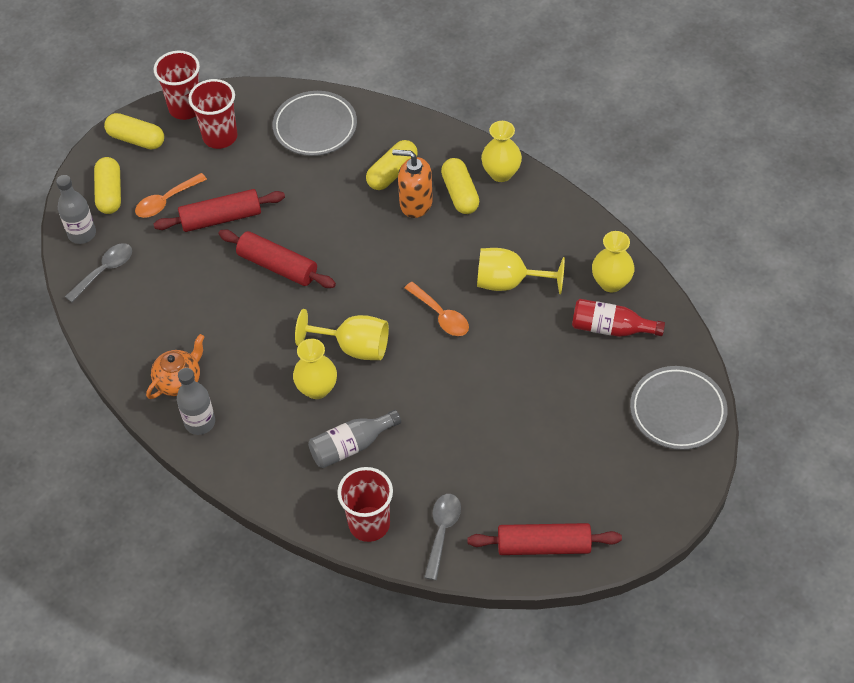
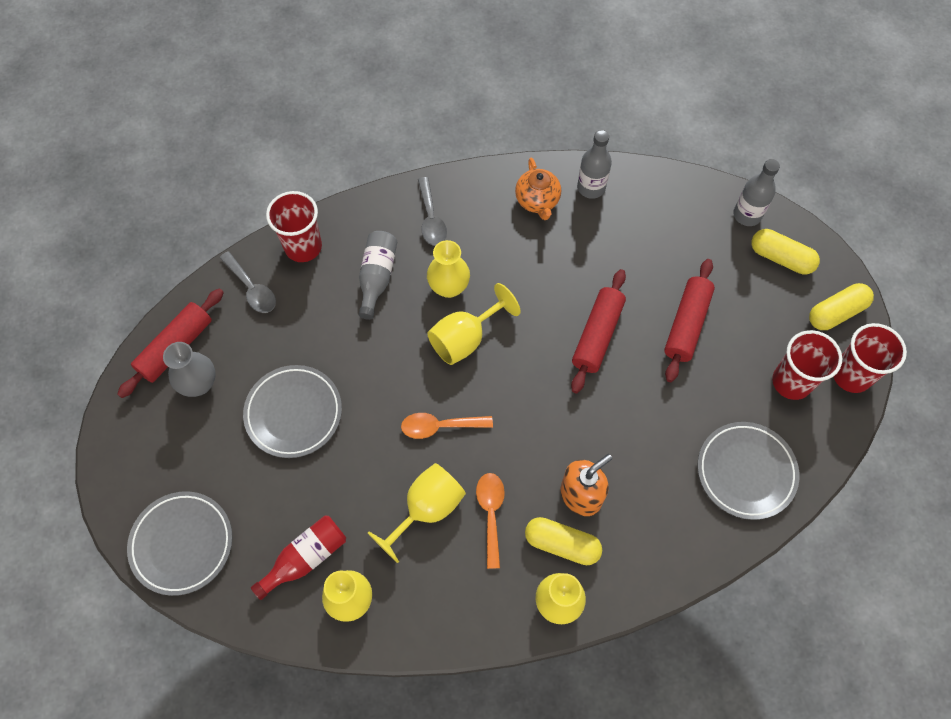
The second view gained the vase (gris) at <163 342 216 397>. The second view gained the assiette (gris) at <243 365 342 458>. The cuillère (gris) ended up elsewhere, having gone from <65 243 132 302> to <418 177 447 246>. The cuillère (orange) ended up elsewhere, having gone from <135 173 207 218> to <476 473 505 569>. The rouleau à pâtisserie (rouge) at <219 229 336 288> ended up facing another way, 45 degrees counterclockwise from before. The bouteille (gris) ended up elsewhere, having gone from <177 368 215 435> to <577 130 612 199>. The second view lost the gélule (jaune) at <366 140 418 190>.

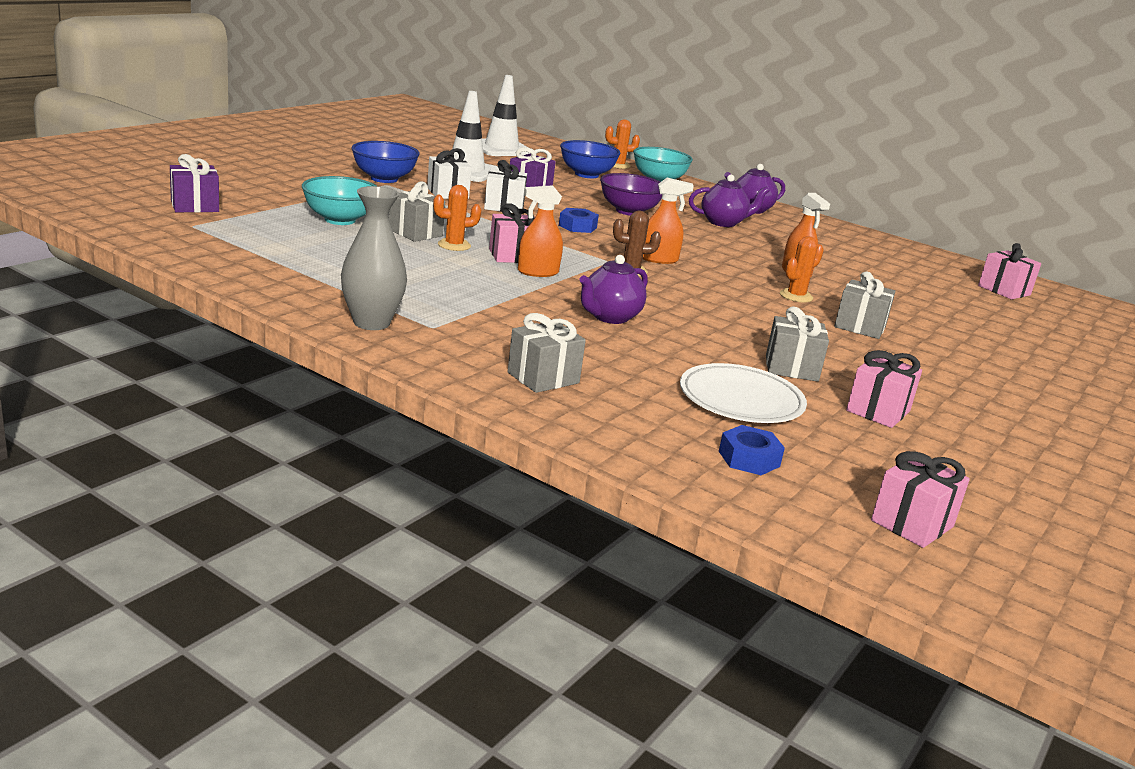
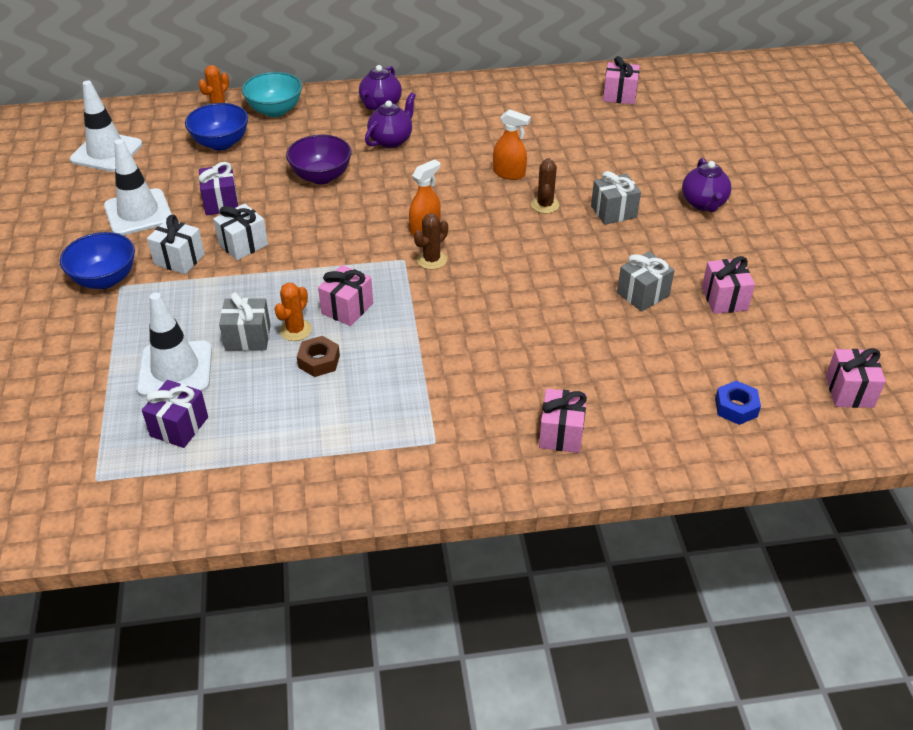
Where the bol (turquoise) stood at <302 176 376 225>, the cône de chantier (blanc) came to stand at <137 293 212 397>. The cadeau (violet) ended up elsewhere, having gone from <170 154 219 212> to <142 380 208 448>. The second view gained the écrou (marron) at <297 336 340 377>. What was the cactus (orange) at <780 236 824 302> turned into the cactus (marron) at <531 158 559 213>. What was the cadeau (gris) at <508 313 586 393> turned into the cadeau (rose) at <539 389 587 453>. The théière (violet) ended up elsewhere, having gone from <579 255 648 324> to <682 158 732 212>. The second view lost the vase (gris) at <341 186 407 330>. The second view lost the vaporisateur (orange) at <518 185 563 277>. The second view lost the écrou (bleu) at <559 208 599 233>. The second view lost the assiette (blanc) at <680 363 807 423>.

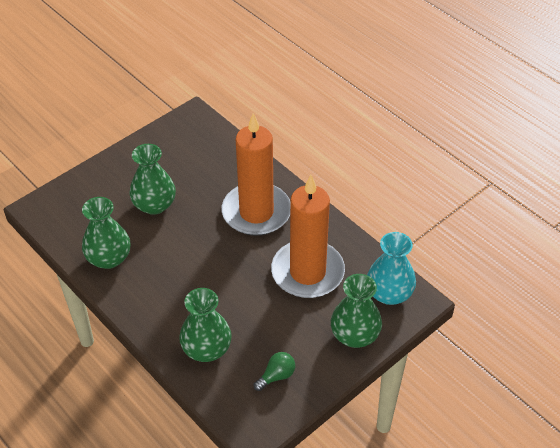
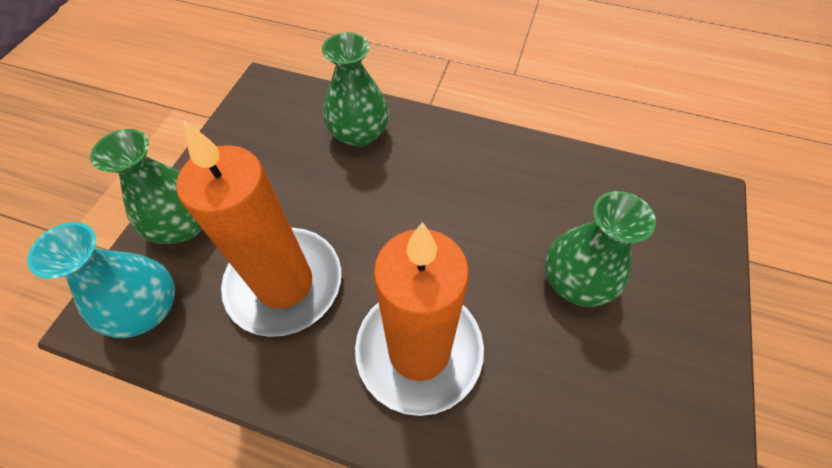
The second view lost the vase (vert) at <82 197 130 269>. The second view lost the ampoule (vert) at <254 352 295 391>.

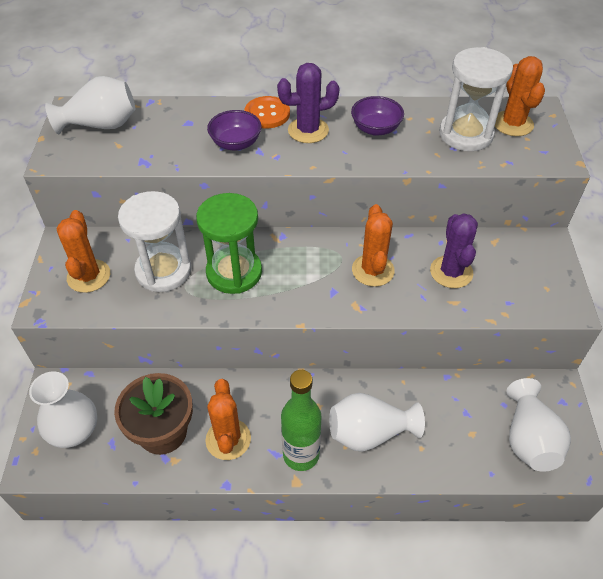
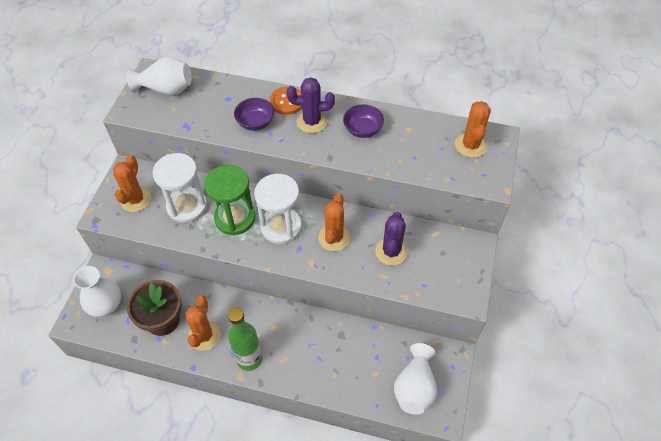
The sablier (blanc) ended up elsewhere, having gone from <439 47 513 151> to <254 174 302 244>. The second view lost the vase (blanc) at <329 393 425 452>.

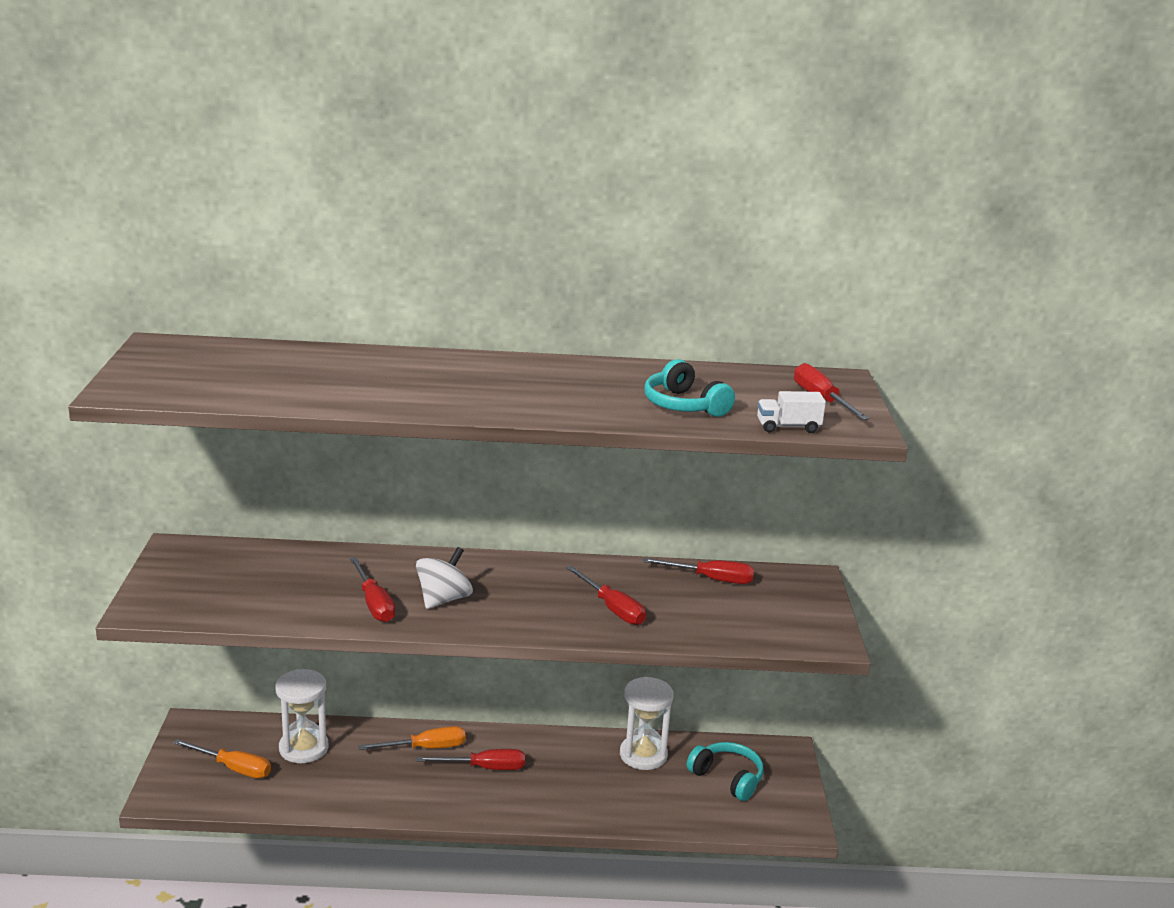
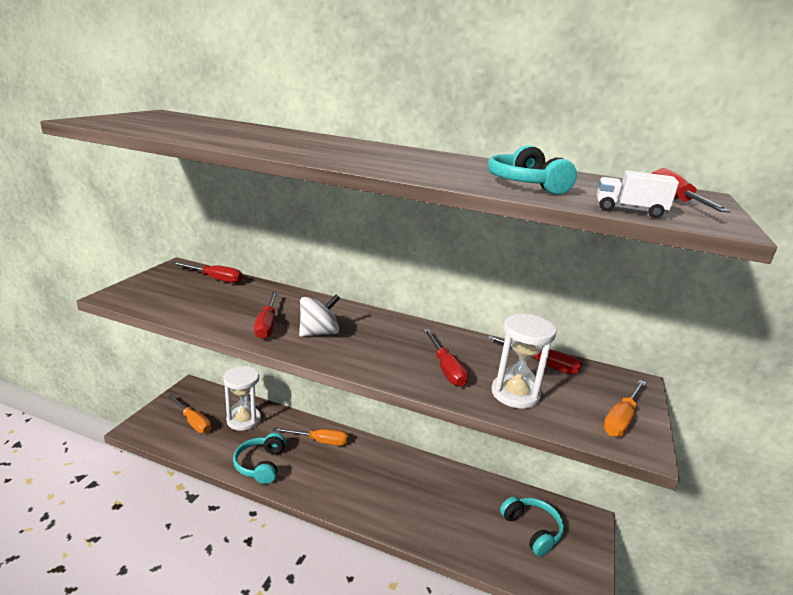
The tournevis (rouge) ended up elsewhere, having gone from <417 749 525 770> to <171 262 243 283>. The second view gained the casque audio (turquoise) at <233 433 286 484>. The sablier (blanc) ended up elsewhere, having gone from <620 677 674 770> to <491 314 557 409>. The second view gained the tournevis (orange) at <603 380 646 437>.

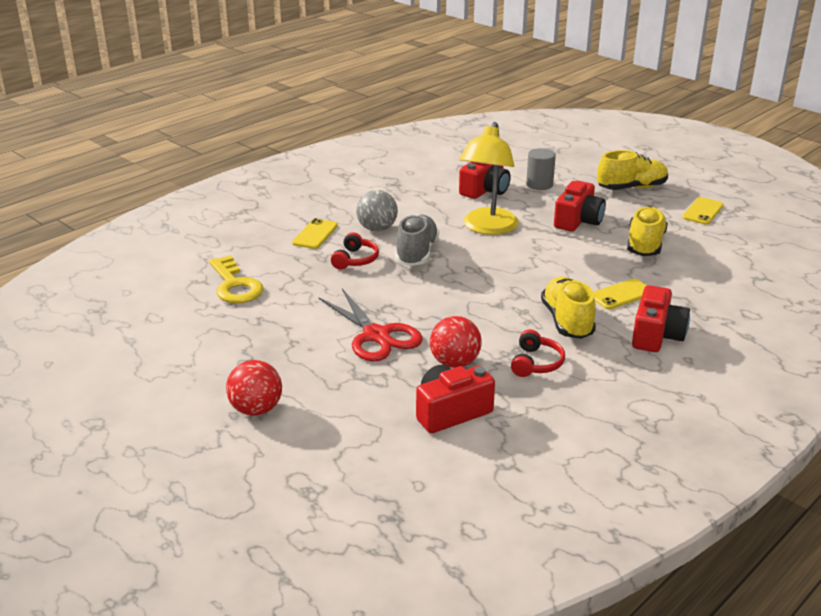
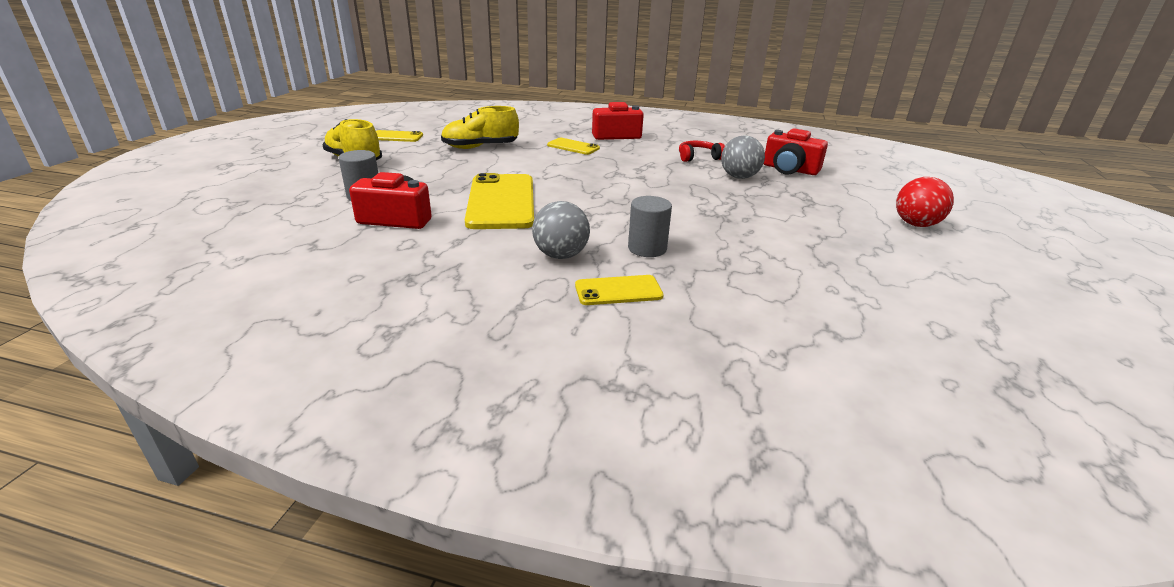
Where the lampe (jaune) stood at <459 122 519 235>, the téléphone (jaune) came to stand at <465 173 534 229>. Where the casque audio (rouge) stood at <331 232 379 269>, the cylindre (gris) came to stand at <628 196 672 257>. What was the balle (rouge) at <430 316 482 368> turned into the balle (gris) at <721 136 765 179>. The second view lost the clé (jaune) at <209 255 263 303>. The second view lost the ciseaux (rouge) at <318 289 423 362>. The second view lost the chaussure (gris) at <395 214 439 266>. The second view lost the chaussure (jaune) at <541 277 596 339>. The second view lost the appareil photo (rouge) at <554 180 606 232>.

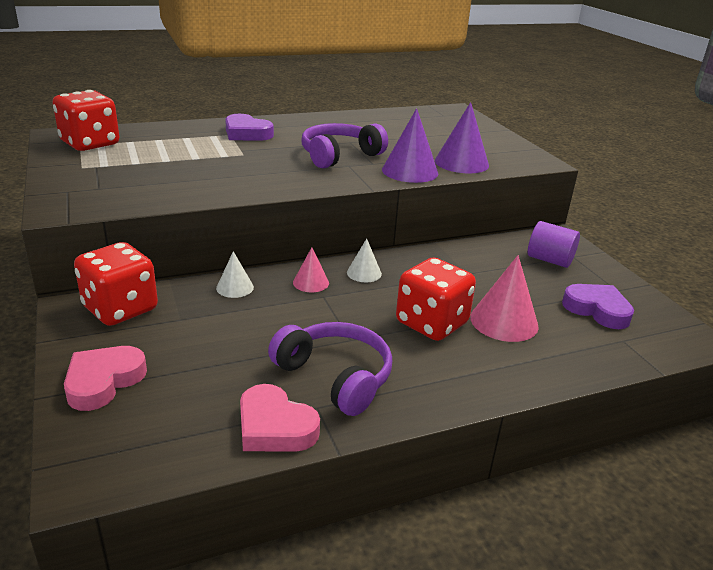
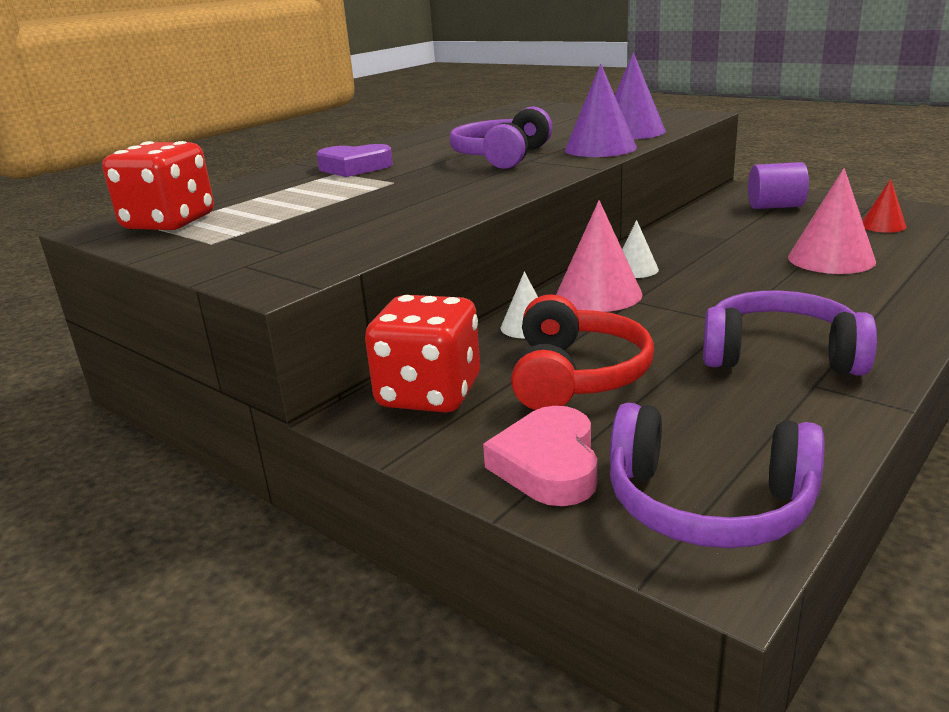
The second view gained the casque audio (rouge) at <511 294 654 410>. The size of the cône (rose) at <293 247 329 292> changed by a factor of 1.76. The second view gained the casque audio (violet) at <610 403 825 548>. Where the cœur (violet) stood at <562 284 634 329>, the cône (rouge) came to stand at <862 179 906 233>. The second view lost the cœur (rose) at <240 384 320 452>. The second view lost the dé (rouge) at <396 258 476 341>.

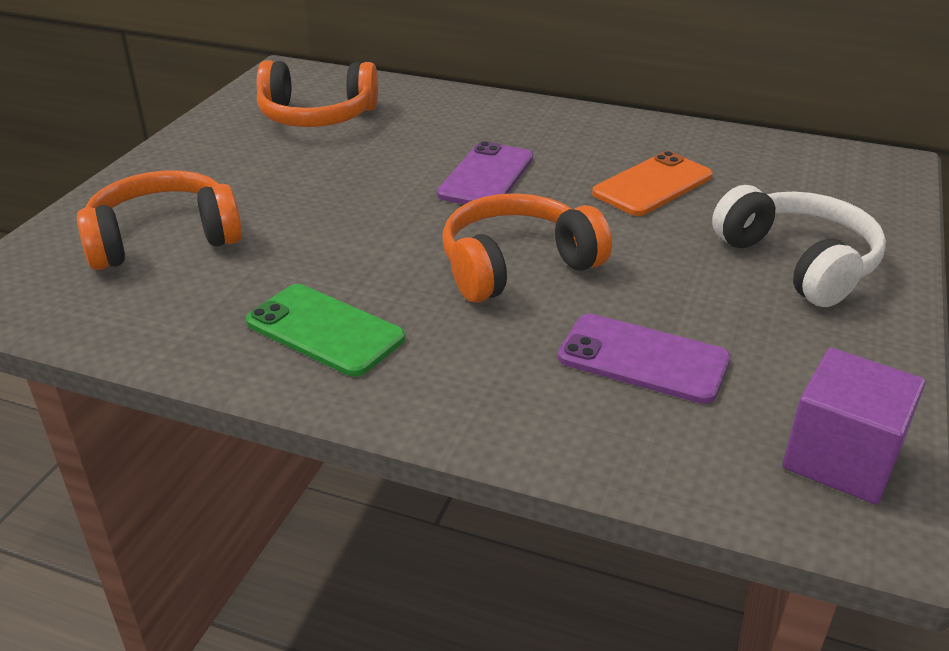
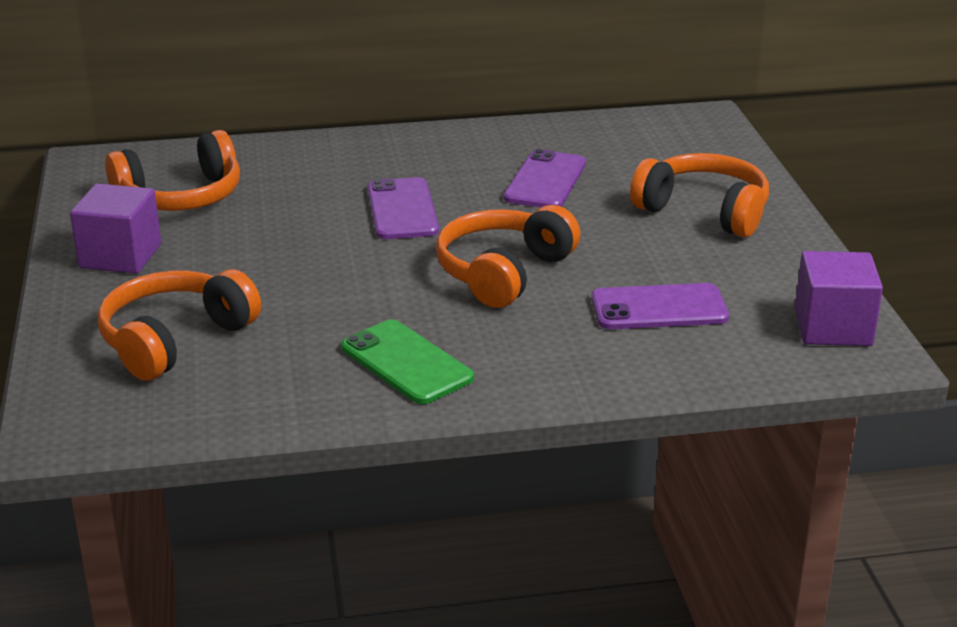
The second view gained the cube (violet) at <70 183 161 274>. The téléphone (vert) at <246 284 405 377> ended up facing another way, 45 degrees clockwise from before. What was the téléphone (orange) at <592 151 712 216> turned into the téléphone (violet) at <504 149 586 208>. What was the casque audio (blanc) at <712 185 886 307> turned into the casque audio (orange) at <630 153 769 237>.

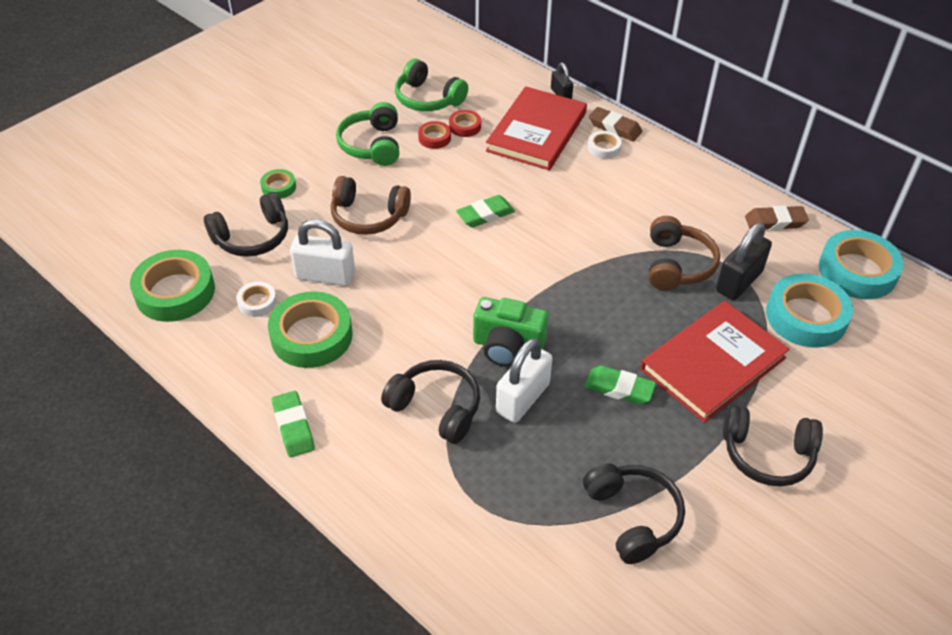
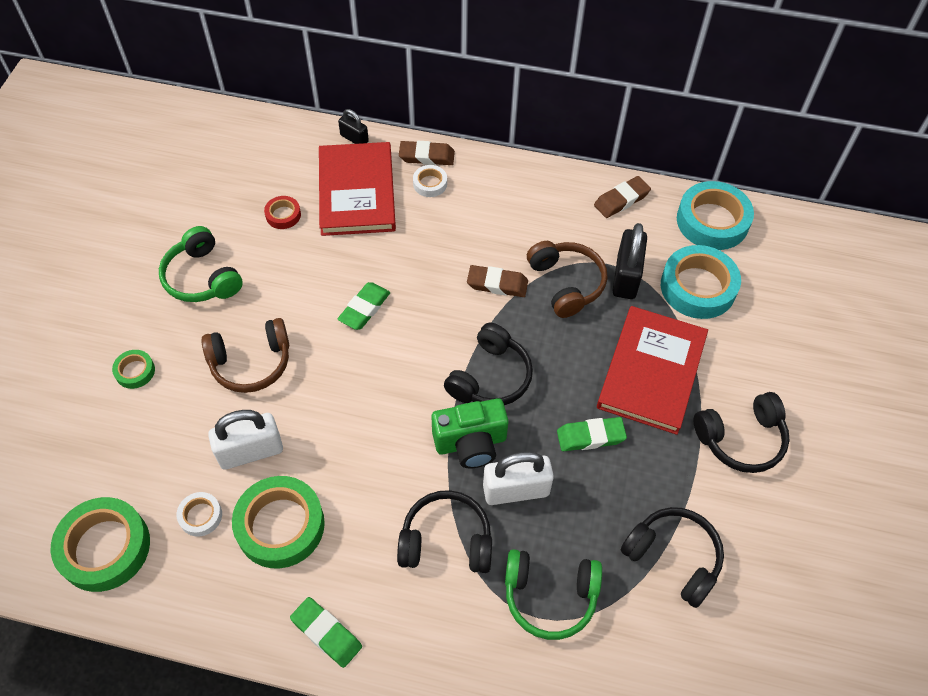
The casque audio (noir) ended up elsewhere, having gone from <204 192 288 257> to <444 323 533 405>. The second view gained the gomme (marron) at <467 265 528 297>. The cadenas (blanc) at <496 338 552 423> ended up facing another way, 75 degrees clockwise from before. The casque audio (vert) ended up elsewhere, having gone from <395 59 468 111> to <505 549 602 640>. The second view lost the ruban adhésif (rouge) at <418 121 451 149>.

